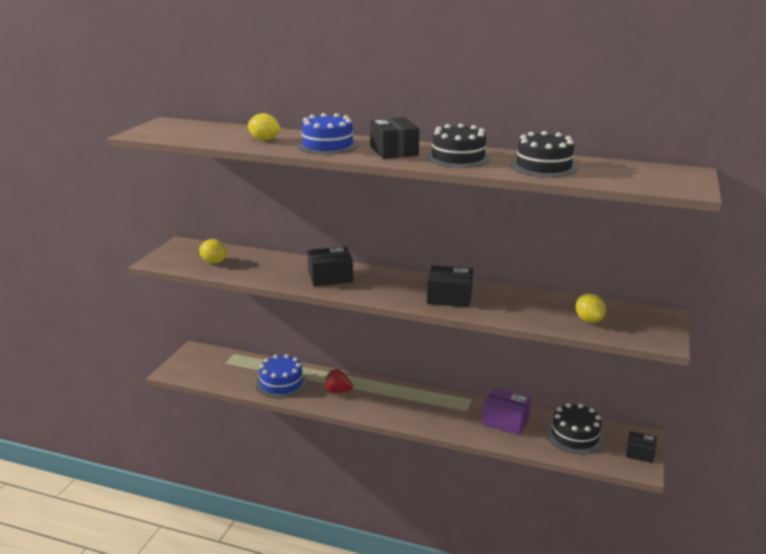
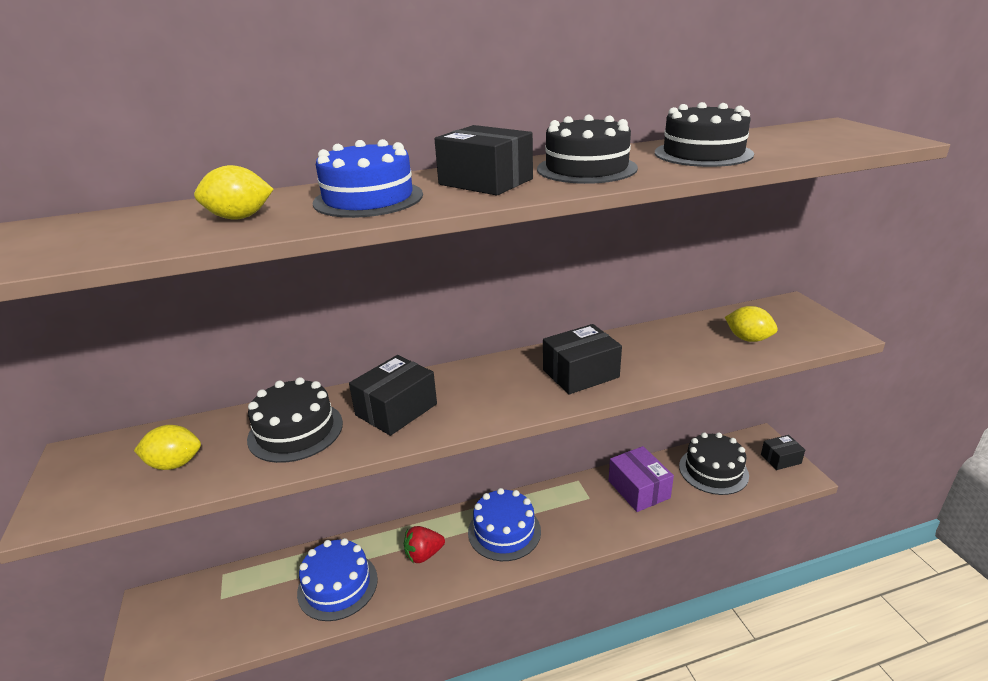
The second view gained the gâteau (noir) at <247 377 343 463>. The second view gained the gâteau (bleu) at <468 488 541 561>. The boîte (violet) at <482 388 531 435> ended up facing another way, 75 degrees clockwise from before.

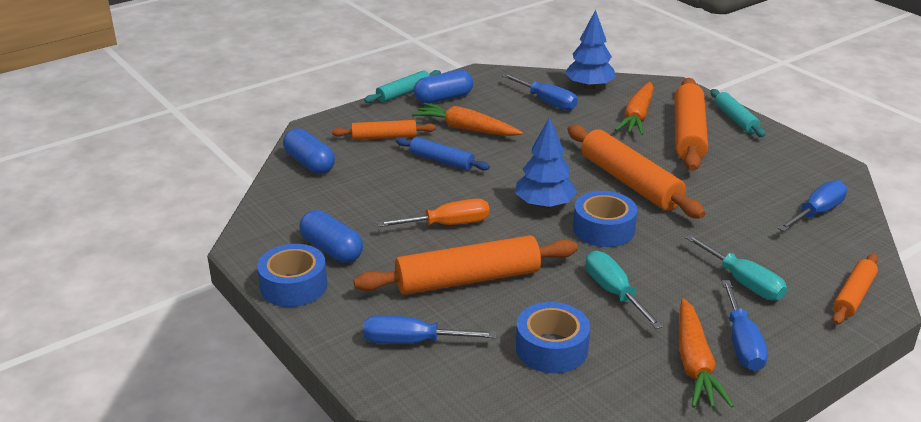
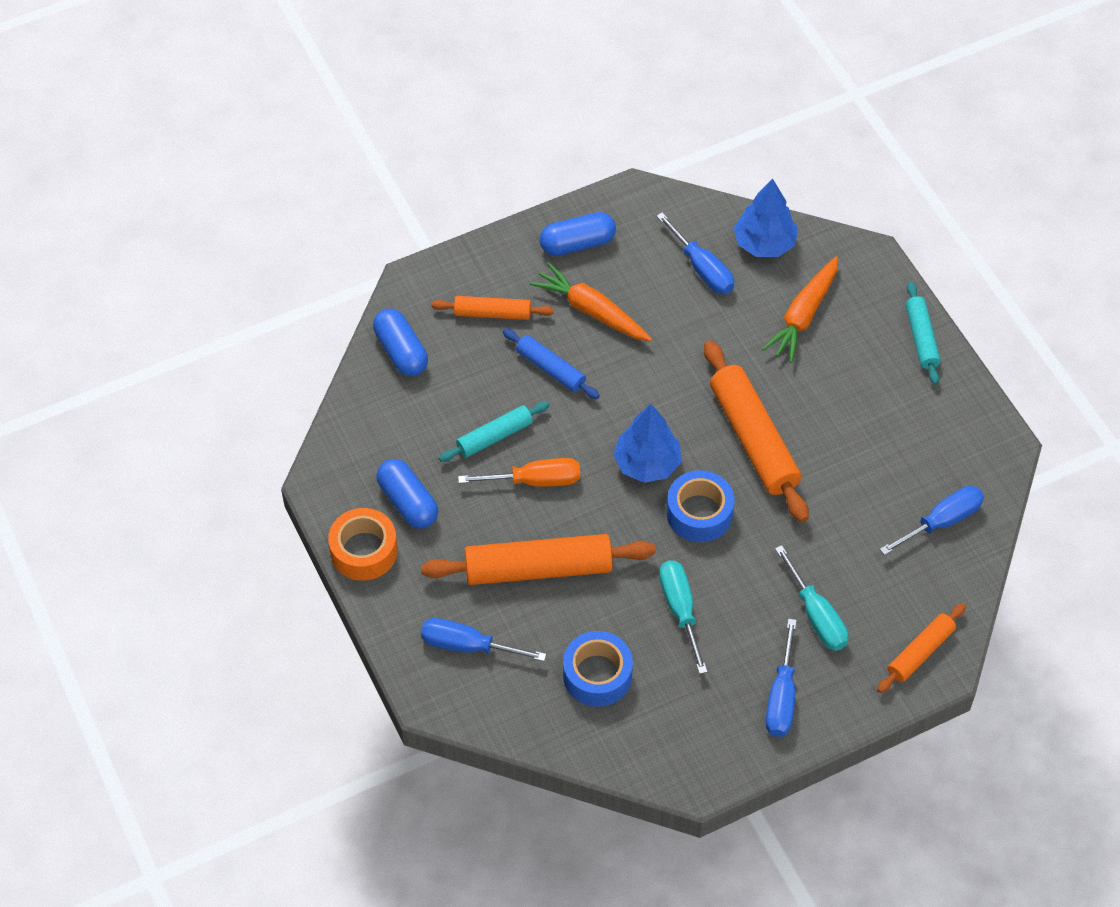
What was the ruban adhésif (bleu) at <257 244 327 307> turned into the ruban adhésif (orange) at <328 508 398 581>. The rouleau à pâtisserie (turquoise) ended up elsewhere, having gone from <364 70 441 103> to <439 401 550 462>. The second view lost the rouleau à pâtisserie (orange) at <674 78 708 171>. The second view lost the carotte (orange) at <679 298 734 408>.

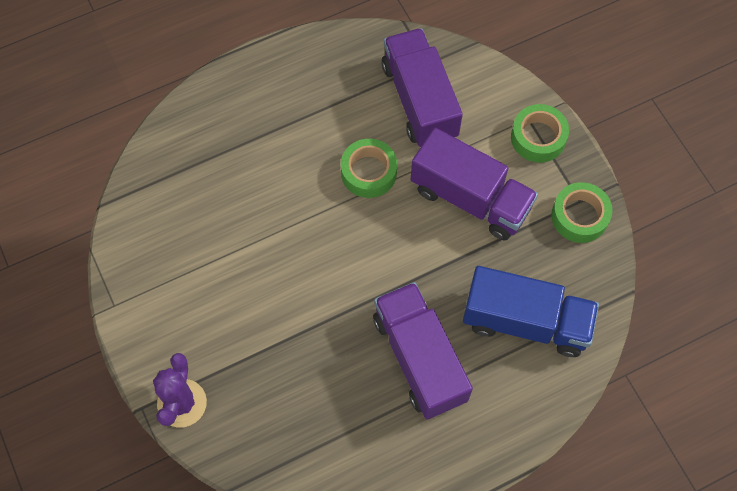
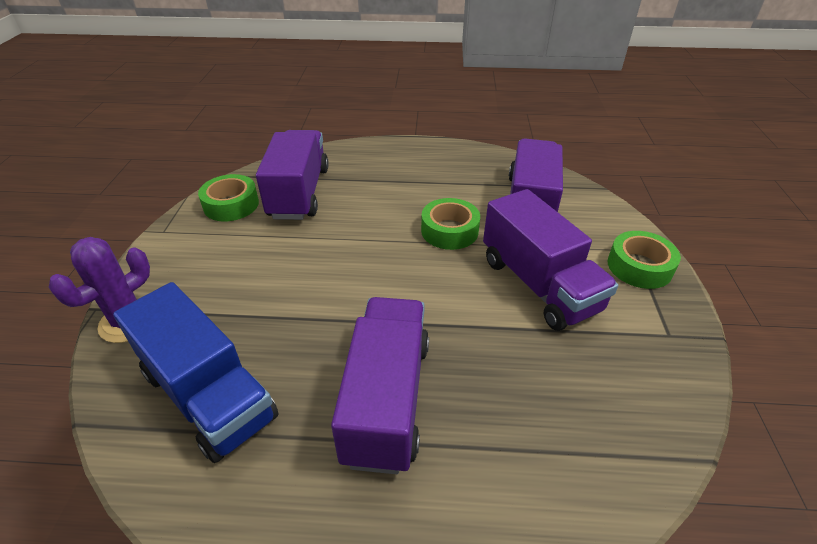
The camion (bleu) ended up elsewhere, having gone from <463 266 599 357> to <113 282 279 463>. The ruban adhésif (vert) ended up elsewhere, having gone from <551 182 613 243> to <198 174 259 221>. The second view gained the camion (violet) at <256 130 329 220>.

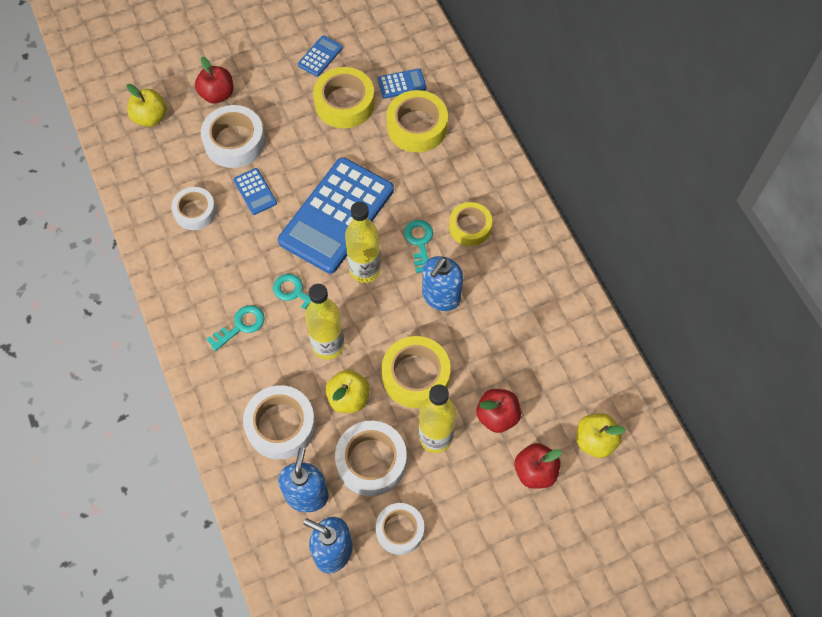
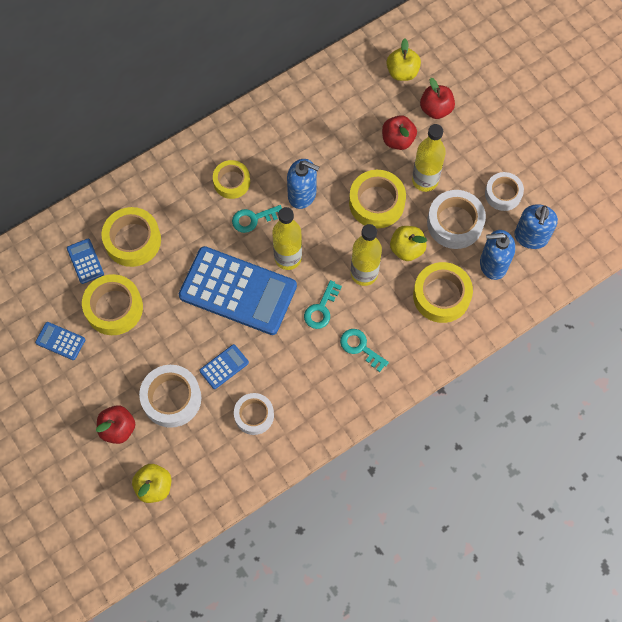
What was the ruban adhésif (blanc) at <243 385 316 459> turned into the ruban adhésif (jaune) at <413 262 473 323>.

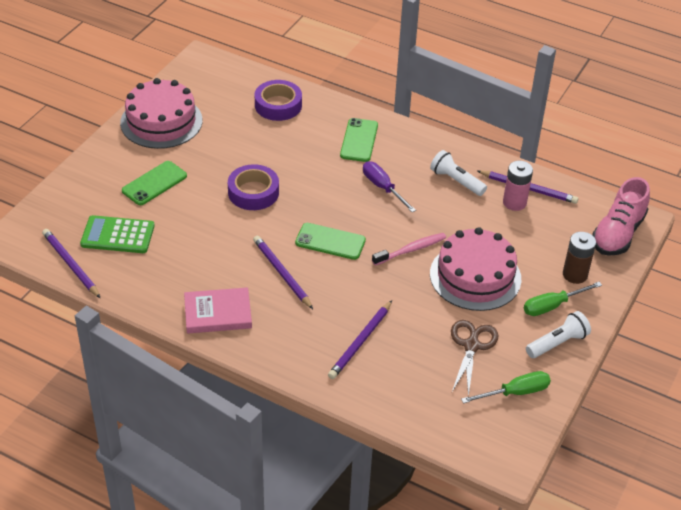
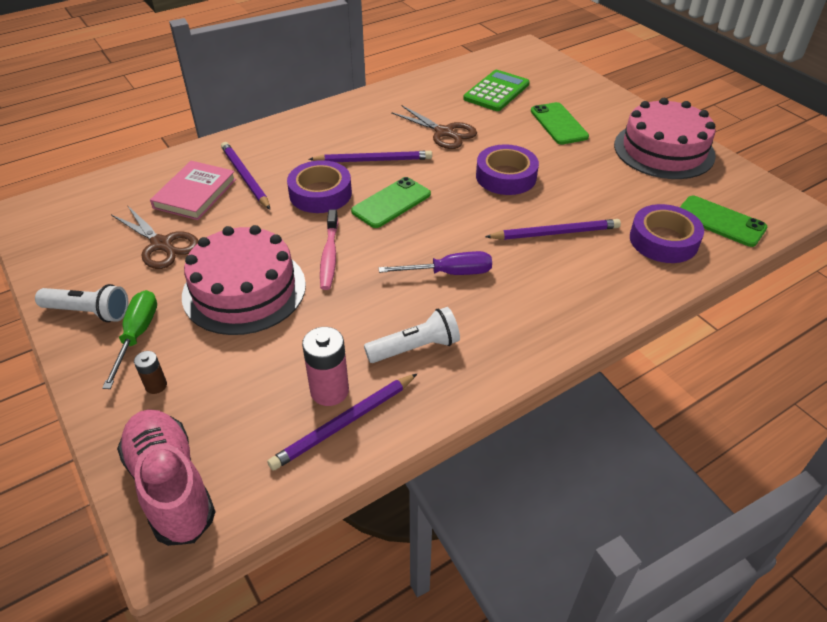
The lampe de poche (blanc) at <526 311 591 358> ended up facing another way, 75 degrees counterclockwise from before. The size of the pile (marron) at <563 232 596 284> changed by a factor of 0.56. The livre (rose) ended up elsewhere, having gone from <184 287 252 334> to <150 161 236 220>. The second view gained the ruban adhésif (violet) at <287 160 352 213>. The second view gained the ciseaux (marron) at <391 105 477 149>. The crayon (violet) ended up elsewhere, having gone from <42 229 100 298> to <485 219 621 240>. The téléphone (vert) ended up elsewhere, having gone from <340 118 378 162> to <680 196 768 247>. The second view lost the tournevis (vert) at <461 371 551 403>.

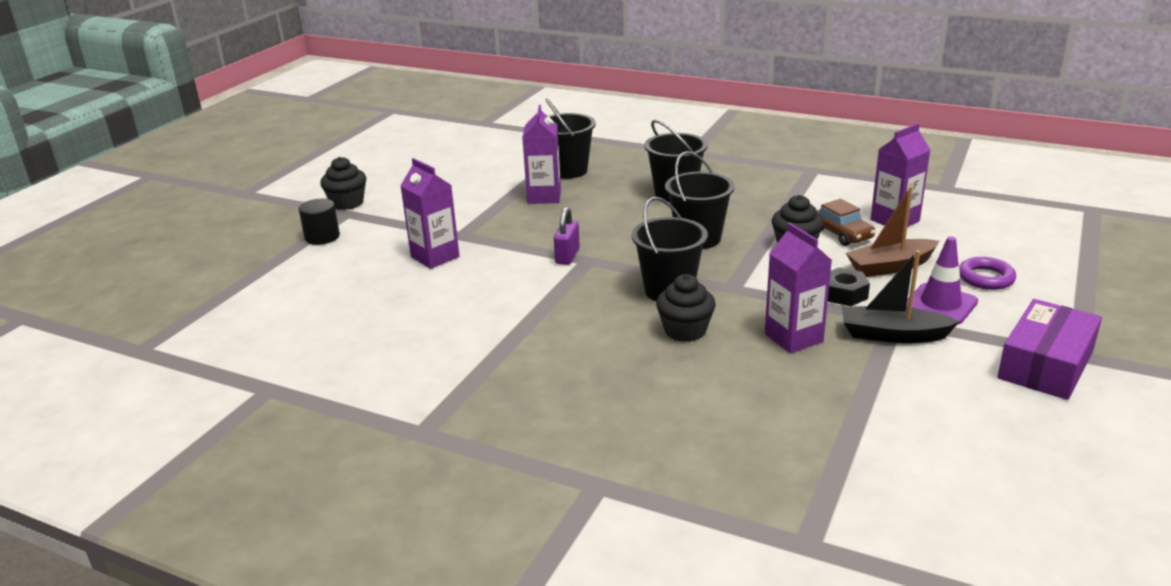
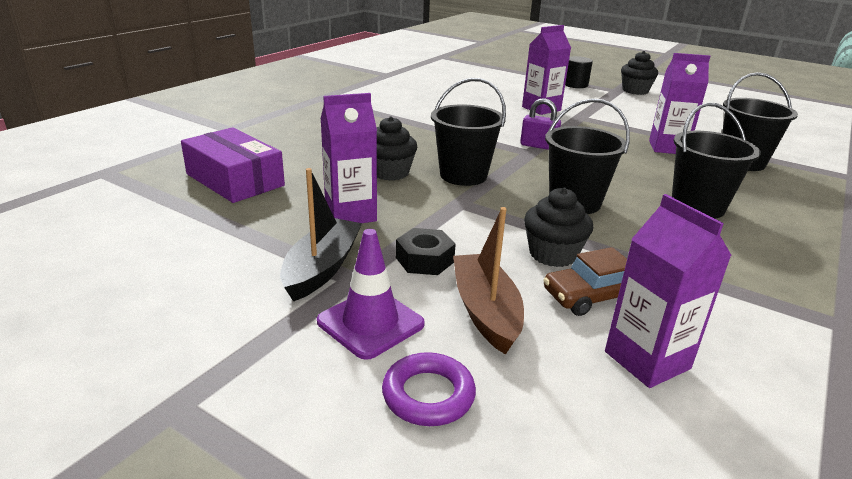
The boîte (violet) ended up elsewhere, having gone from <997 299 1102 400> to <181 127 285 203>.

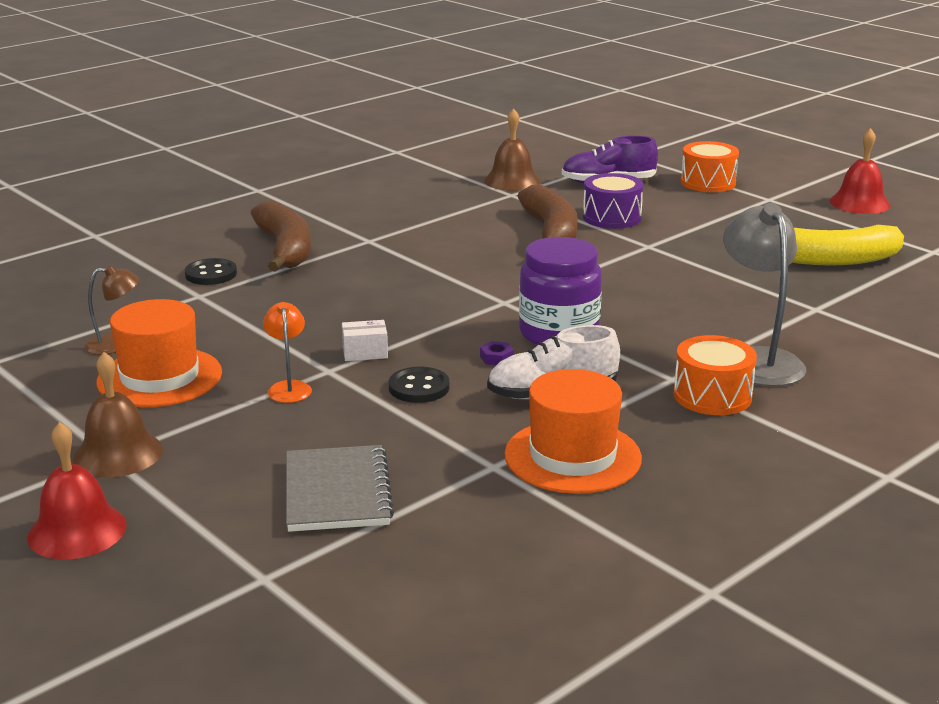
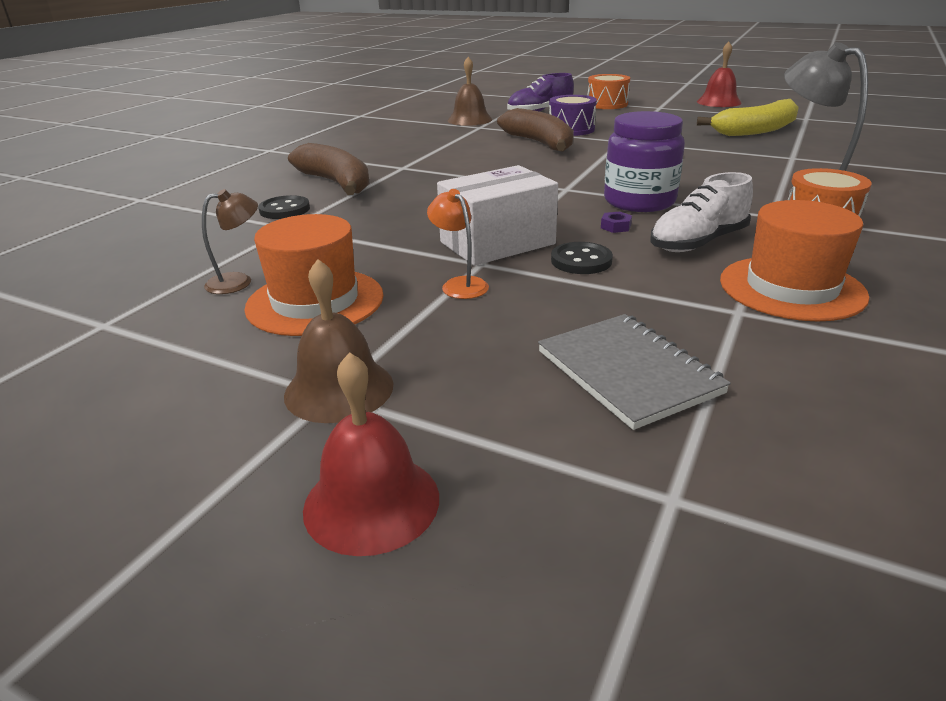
The size of the boîte (blanc) at <342 320 388 361> changed by a factor of 2.26.

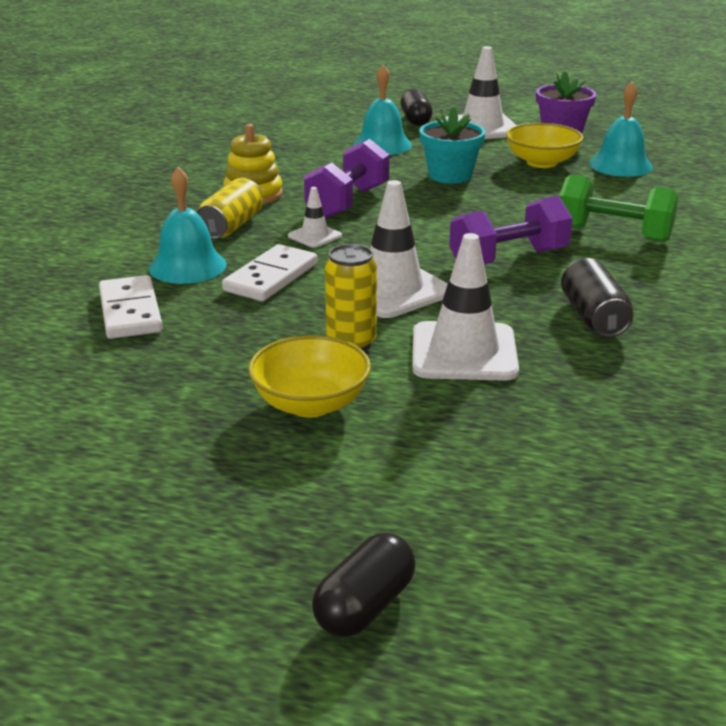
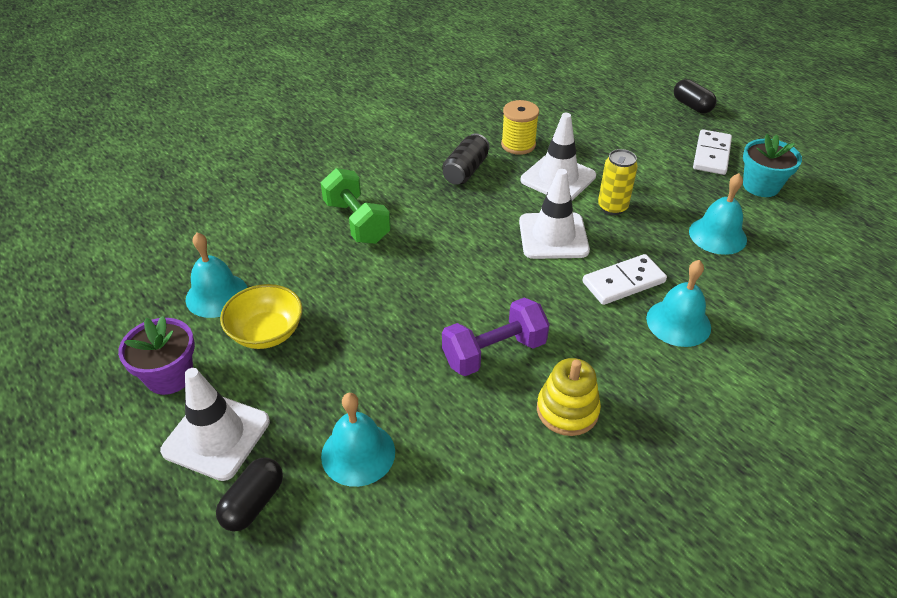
The second view gained the bobine (jaune) at <501 100 539 155>. The gélule (noir) at <312 533 416 637> ended up facing another way, 75 degrees clockwise from before. The second view gained the cloche (turquoise) at <689 173 747 255>. The domino (blanc) ended up elsewhere, having gone from <99 275 163 339> to <693 129 732 175>. The pot de fleurs (turquoise) ended up elsewhere, having gone from <419 107 486 184> to <743 134 802 197>. The second view lost the canette (jaune) at <197 178 263 239>. The second view lost the bol (jaune) at <248 335 371 417>. The second view lost the cône de chantier (blanc) at <288 187 342 248>. The second view lost the haltère (violet) at <449 196 573 265>.

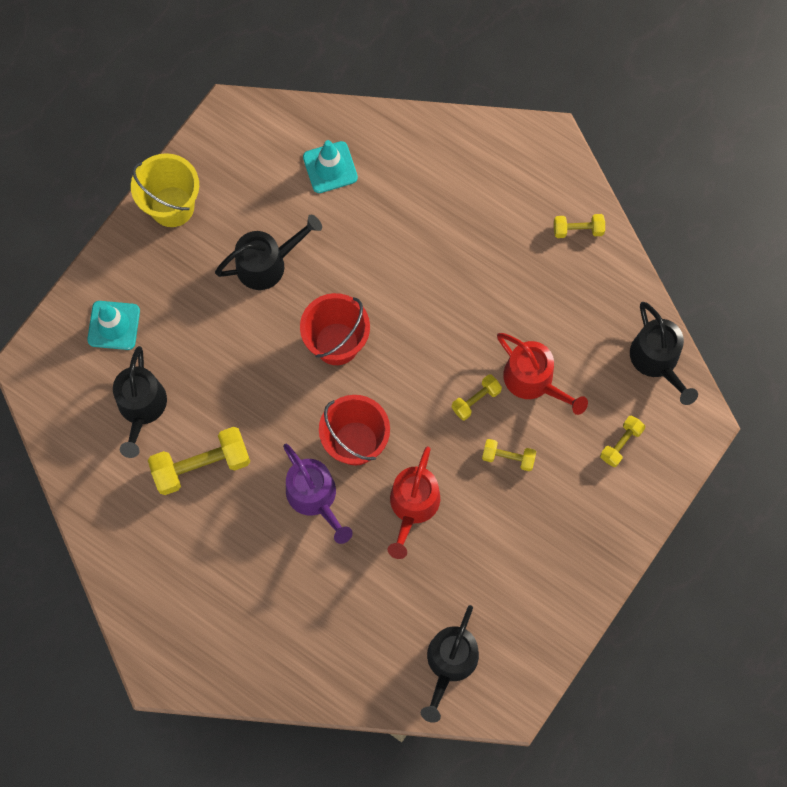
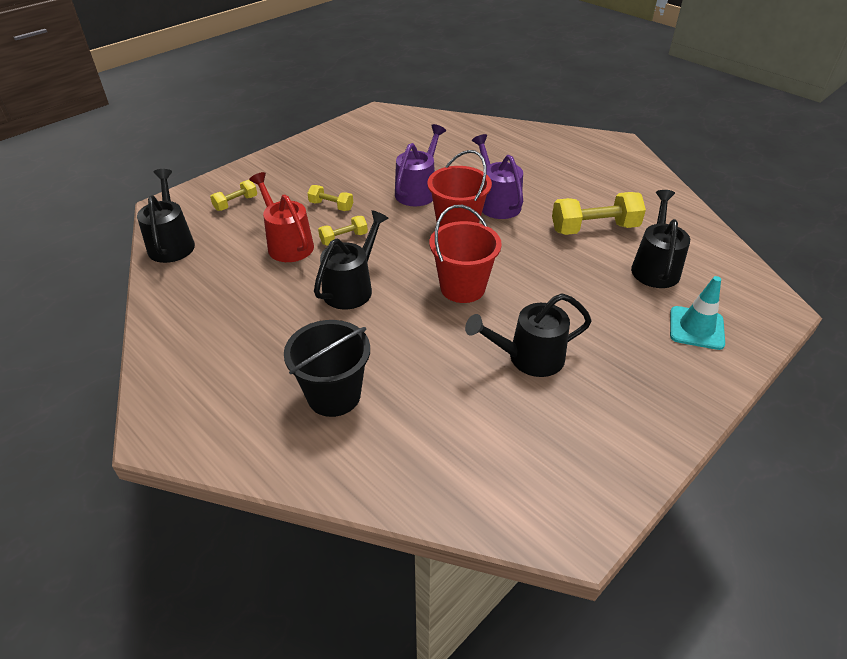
The second view gained the seau (noir) at <284 320 370 417>. The arrosoir (noir) ended up elsewhere, having gone from <421 605 479 723> to <314 210 389 309>. What was the arrosoir (rouge) at <388 446 440 559> turned into the arrosoir (violet) at <395 124 446 206>. The second view lost the seau (jaune) at <131 153 199 227>. The second view lost the cône de chantier (turquoise) at <303 140 358 193>. The second view lost the haltère (jaune) at <554 214 605 238>.

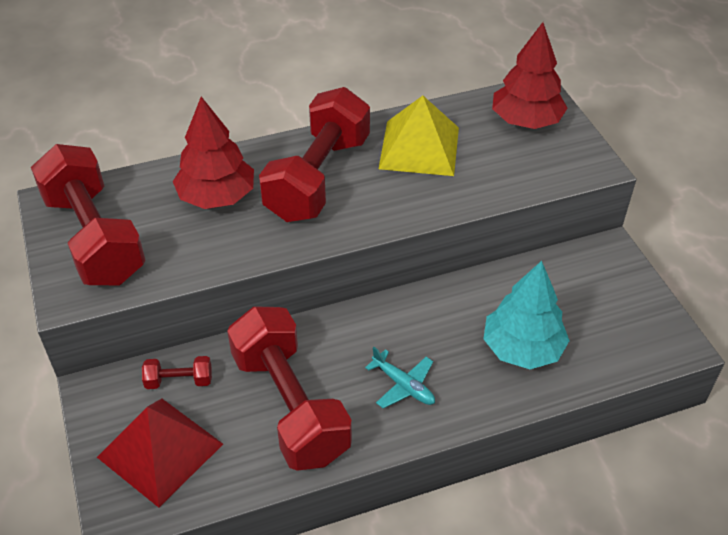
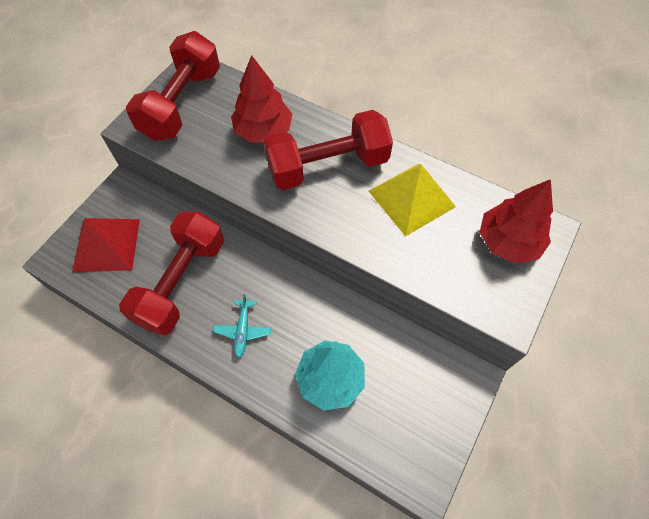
The second view lost the haltère (rouge) at <142 356 212 389>.

